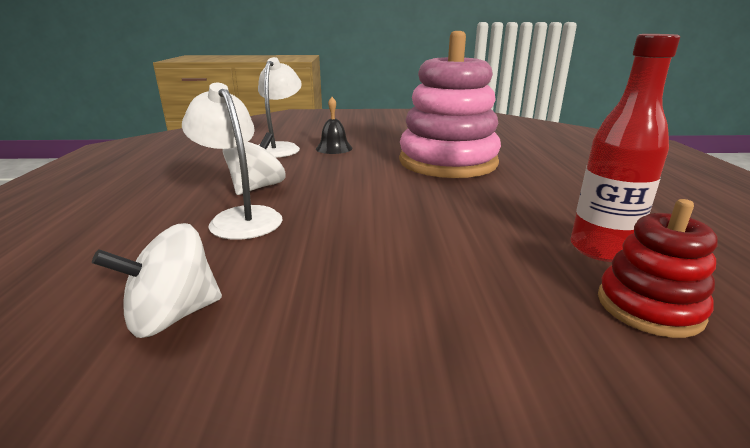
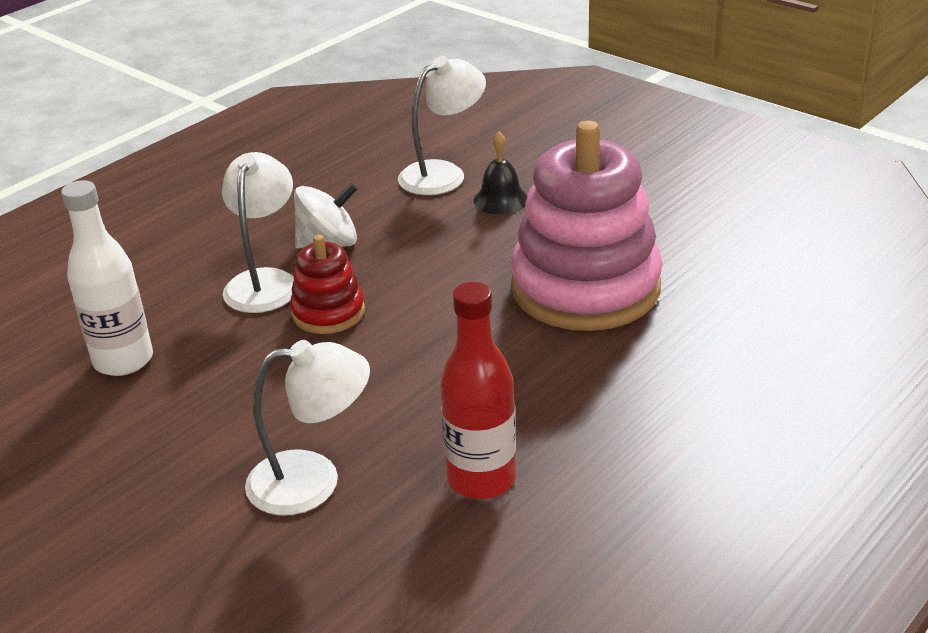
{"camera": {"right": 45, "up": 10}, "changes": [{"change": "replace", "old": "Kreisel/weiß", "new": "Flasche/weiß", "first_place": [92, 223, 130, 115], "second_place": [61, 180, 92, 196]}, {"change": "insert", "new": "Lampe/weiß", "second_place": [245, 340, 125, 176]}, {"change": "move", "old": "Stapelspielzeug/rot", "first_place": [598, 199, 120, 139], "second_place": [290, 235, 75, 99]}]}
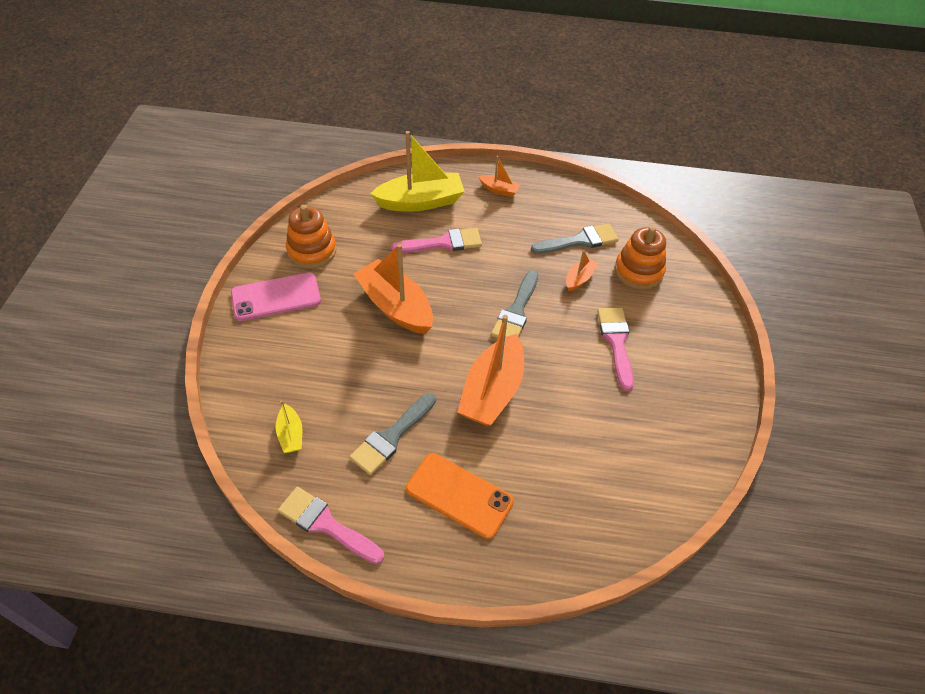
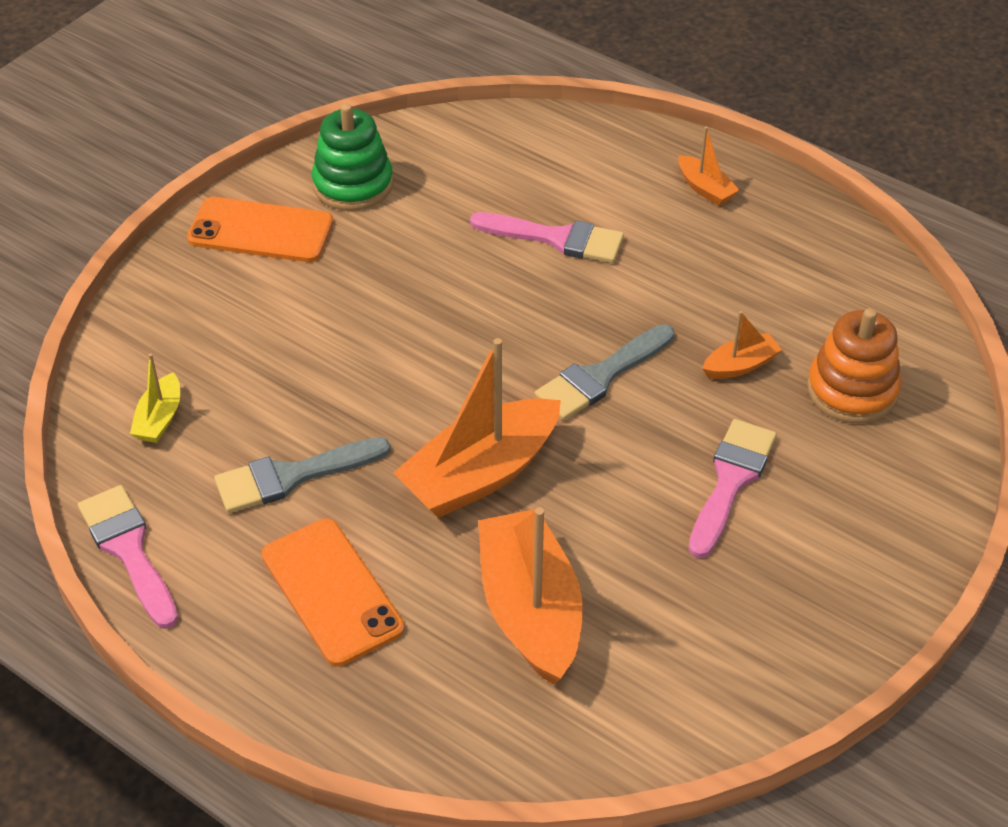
{"camera": {"right": 30, "up": -5}, "changes": [{"change": "recolor", "old": "Handy/rosa", "new": "Handy/orange", "first_place": [231, 272, 90, 49], "second_place": [187, 197, 147, 65]}, {"change": "recolor", "old": "Stapelspielzeug/orange", "new": "Stapelspielzeug/grün", "first_place": [286, 205, 50, 64], "second_place": [312, 103, 81, 108]}, {"change": "move", "old": "Boot/orange", "first_place": [353, 244, 80, 90], "second_place": [478, 507, 105, 178]}, {"change": "delete", "old": "Boot/gelb", "first_place": [370, 131, 95, 81]}, {"change": "delete", "old": "Pinsel/grau", "first_place": [531, 224, 88, 30]}]}
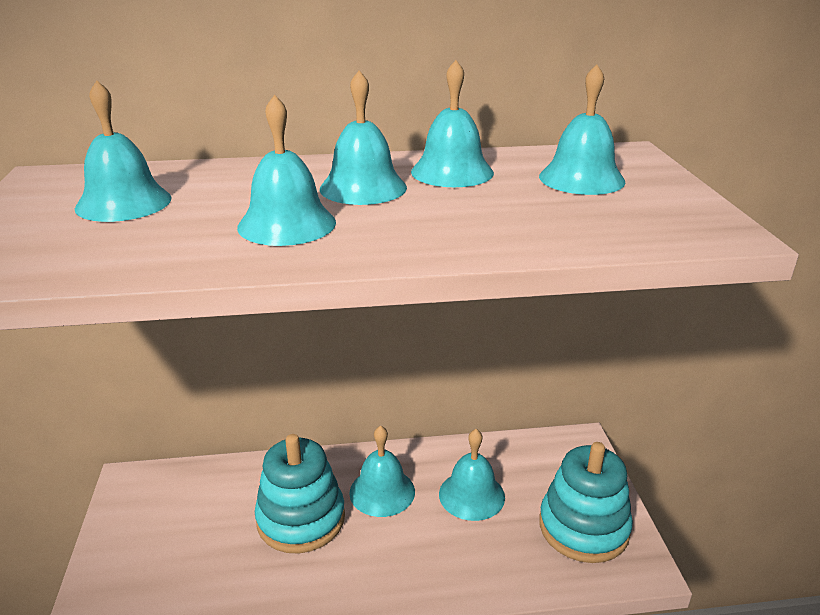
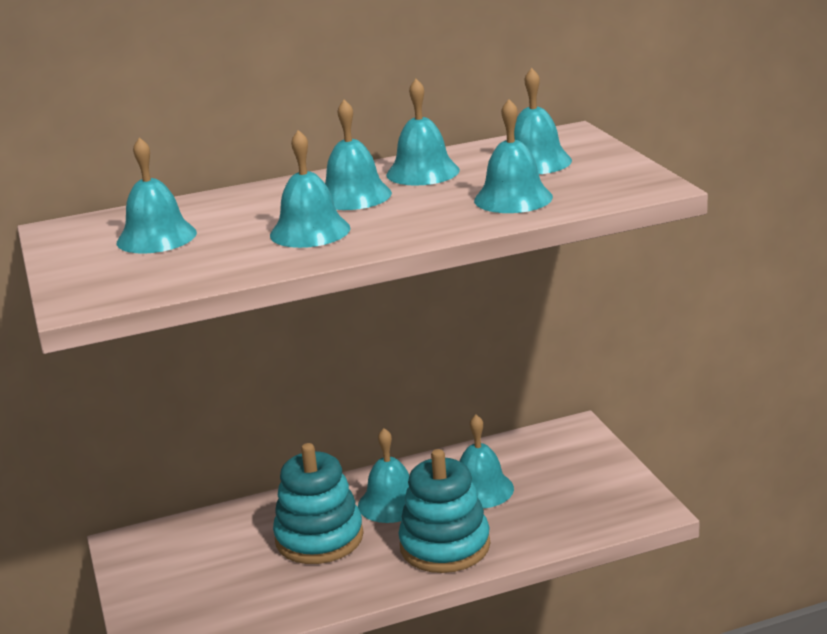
{"camera": {"right": -10, "up": -5}, "changes": [{"change": "move", "old": "Stapelspielzeug/türkis", "first_place": [539, 442, 94, 121], "second_place": [398, 449, 92, 124]}, {"change": "insert", "new": "Glocke/türkis", "second_place": [474, 99, 79, 114]}]}
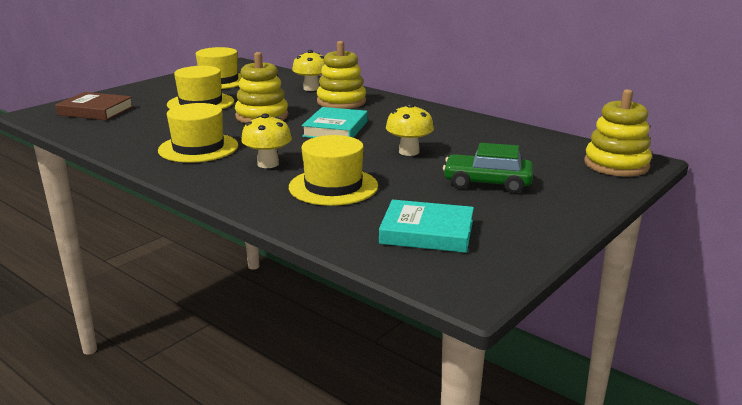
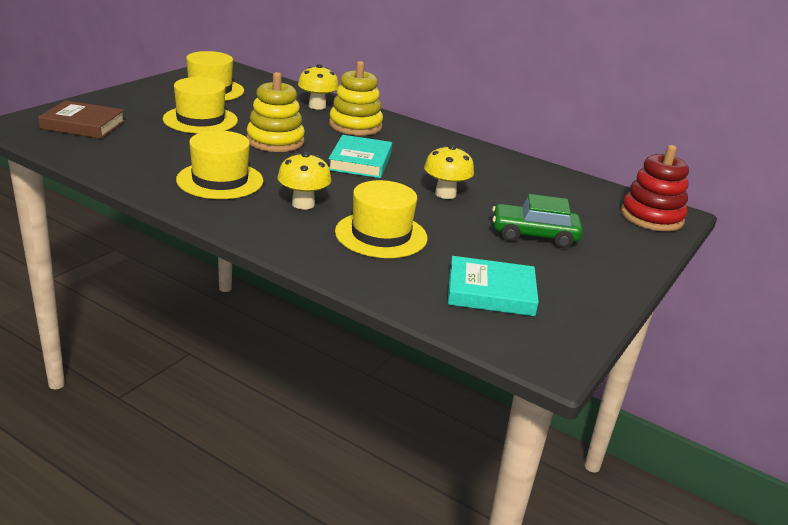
{"camera": {"right": -10, "up": 5}, "changes": [{"change": "recolor", "old": "Stapelspielzeug/gelb", "new": "Stapelspielzeug/rot", "first_place": [584, 89, 68, 88], "second_place": [621, 145, 68, 86]}]}
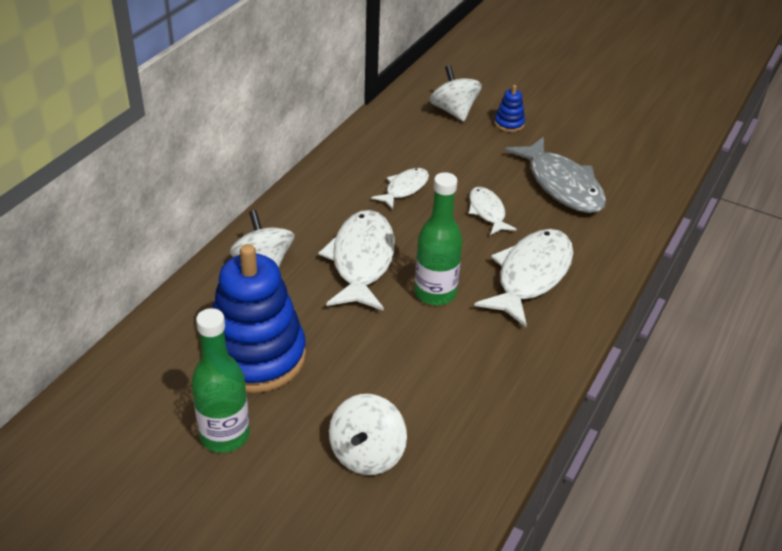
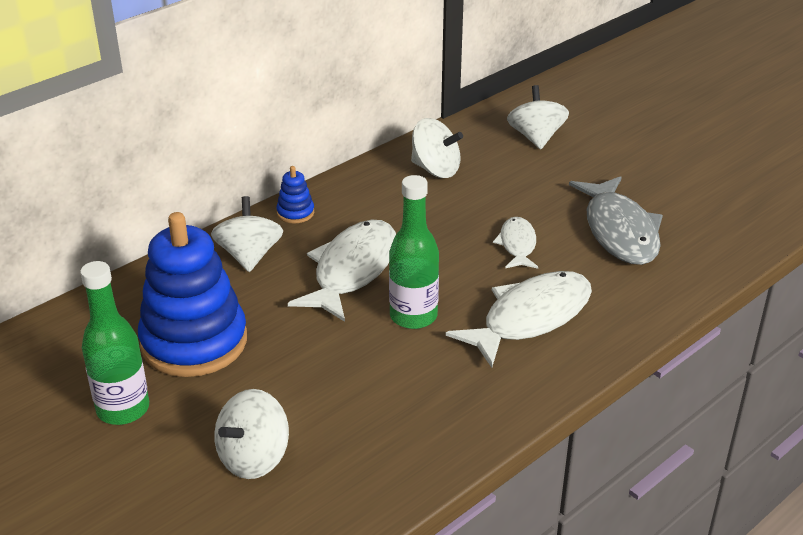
{"camera": {"right": 20, "up": -5}, "changes": [{"change": "move", "old": "Stapelspielzeug/blau", "first_place": [494, 85, 31, 47], "second_place": [276, 166, 38, 58]}, {"change": "insert", "new": "Kreisel/weiß", "second_place": [411, 118, 52, 60]}, {"change": "delete", "old": "Fisch/weiß", "first_place": [371, 168, 58, 41]}]}
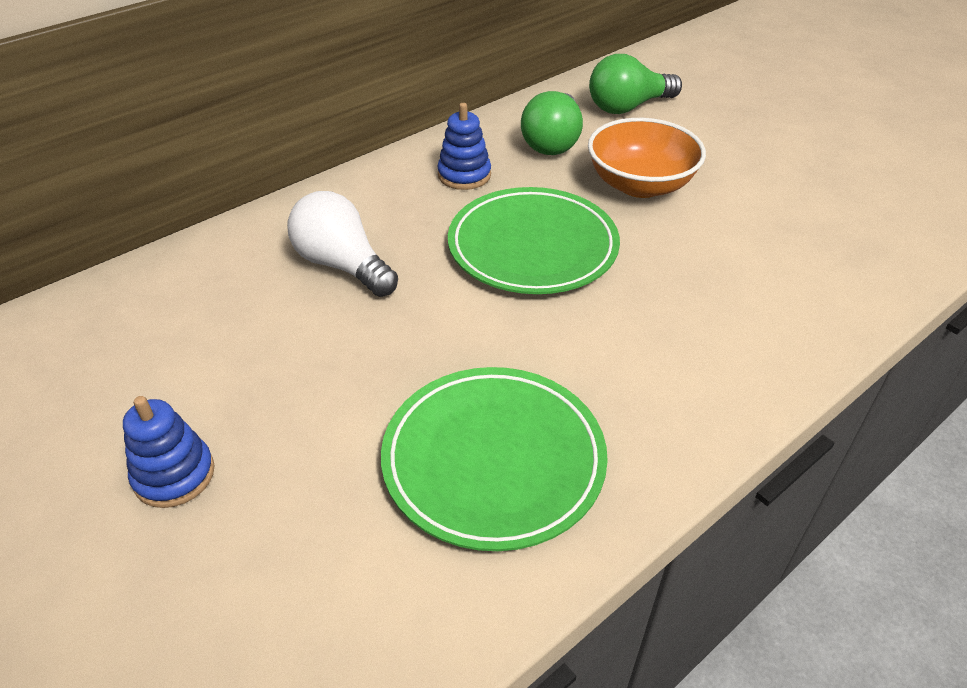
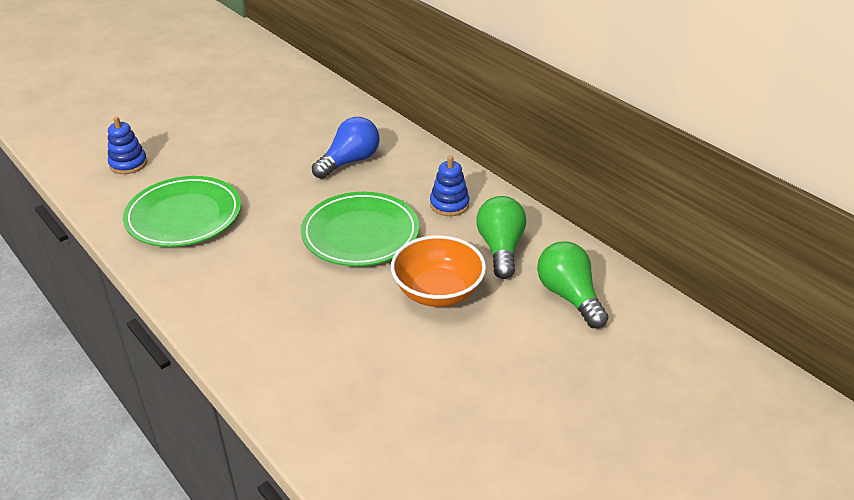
{"camera": {"right": 90, "up": -5}, "changes": [{"change": "move", "old": "Stapelspielzeug/blau", "first_place": [123, 396, 92, 112], "second_place": [108, 117, 39, 57]}, {"change": "recolor", "old": "Glühbirne/weiß", "new": "Glühbirne/blau", "first_place": [287, 191, 111, 106], "second_place": [312, 117, 68, 62]}, {"change": "rotate", "old": "Glühbirne/grün", "first_place": [521, 91, 62, 64], "second_place": [476, 196, 50, 83], "degrees": 75}]}
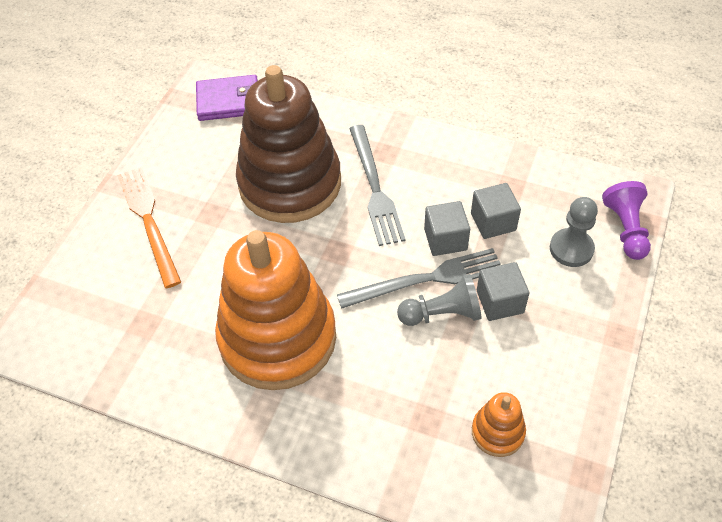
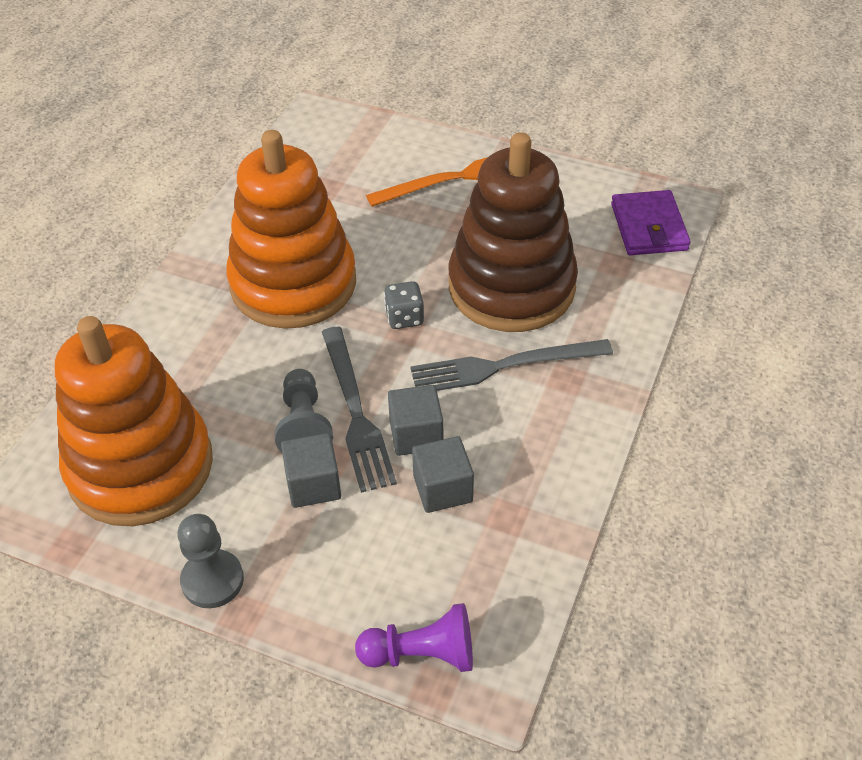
{"camera": {"right": 90, "up": -5}, "changes": [{"change": "resize", "old": "Stapelspielzeug/orange", "first_place": [472, 392, 54, 65], "second_place": [55, 316, 158, 210], "factor": 2.4}, {"change": "move", "old": "Bauer/grau", "first_place": [550, 197, 48, 70], "second_place": [178, 514, 66, 94]}, {"change": "insert", "new": "Spielwürfel/grau", "second_place": [384, 281, 40, 48]}]}
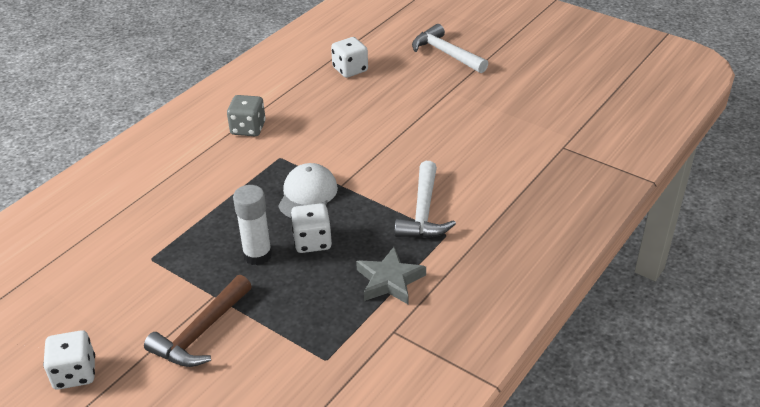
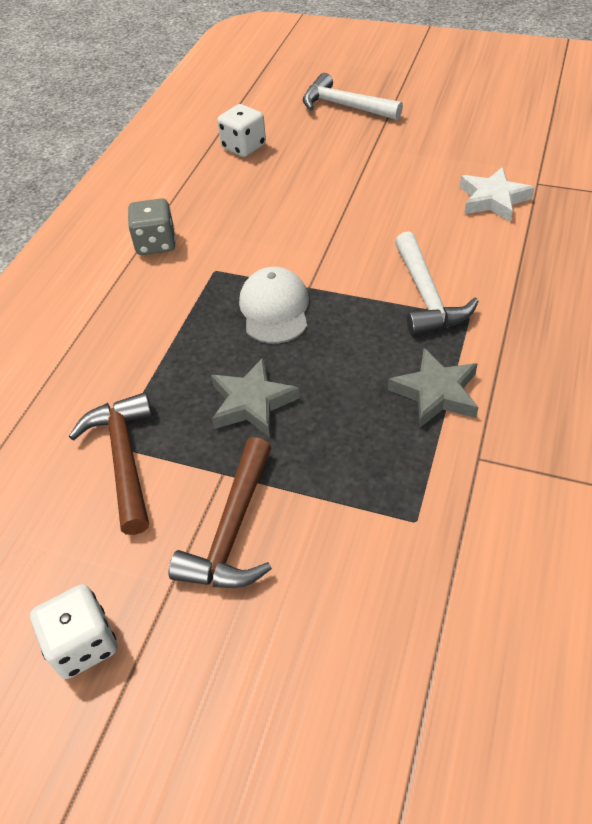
{"camera": {"right": -15, "up": 10}, "changes": [{"change": "insert", "new": "Hammer/braun", "second_place": [69, 392, 84, 143]}, {"change": "replace", "old": "Klebestift/weiß", "new": "Stern/grau", "first_place": [233, 185, 39, 80], "second_place": [211, 358, 89, 79]}, {"change": "insert", "new": "Stern/weiß", "second_place": [460, 167, 75, 55]}, {"change": "delete", "old": "Spielwürfel/weiß", "first_place": [291, 203, 41, 50]}]}
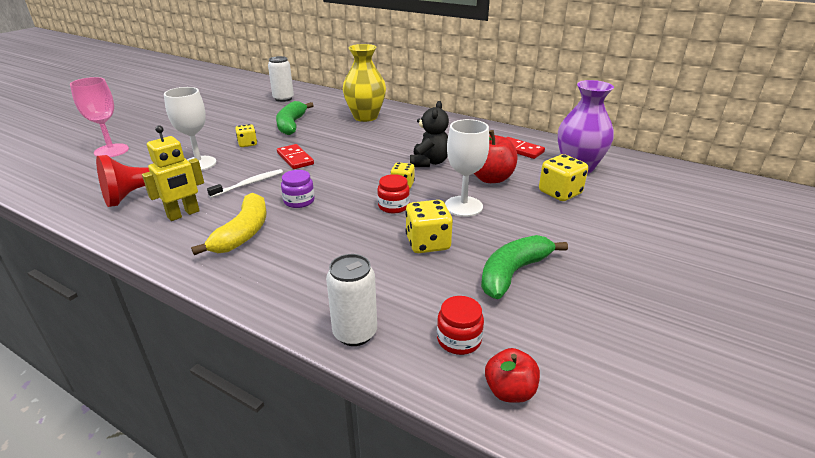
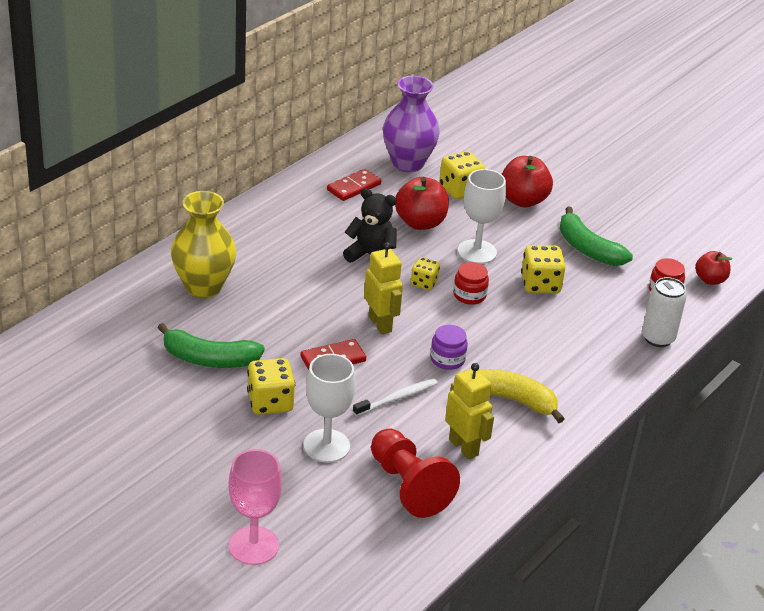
{"camera": {"right": -85, "up": 5}, "changes": [{"change": "resize", "old": "Spielwürfel/gelb", "first_place": [235, 124, 22, 23], "second_place": [247, 358, 48, 57], "factor": 1.61}, {"change": "rotate", "old": "Zahnbürste/weiß", "first_place": [207, 169, 76, 29], "second_place": [353, 379, 85, 37], "degrees": 90}, {"change": "insert", "new": "Roboter/gelb", "second_place": [364, 242, 39, 92]}, {"change": "insert", "new": "Apfel/rot", "second_place": [502, 156, 51, 52]}, {"change": "delete", "old": "Dose/weiß", "first_place": [268, 56, 26, 46]}]}
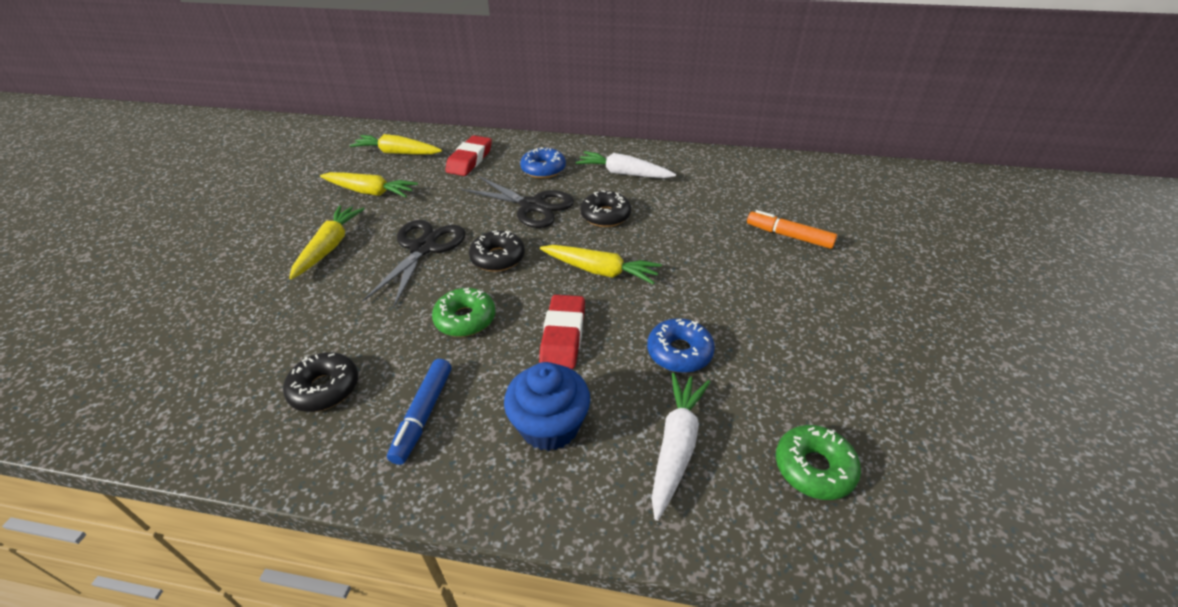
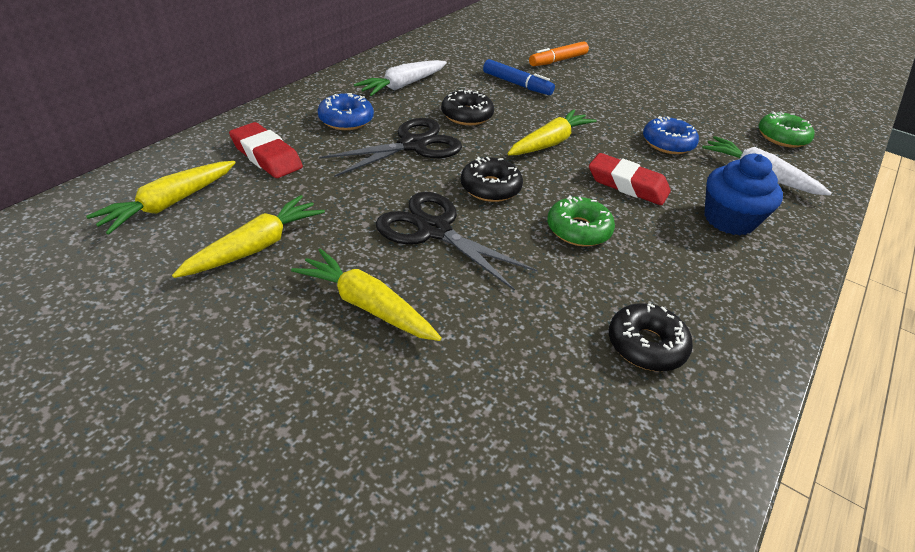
{"camera": {"right": -70, "up": 0}, "changes": [{"change": "move", "old": "Filzstift/blau", "first_place": [387, 359, 64, 106], "second_place": [483, 59, 72, 36]}]}
